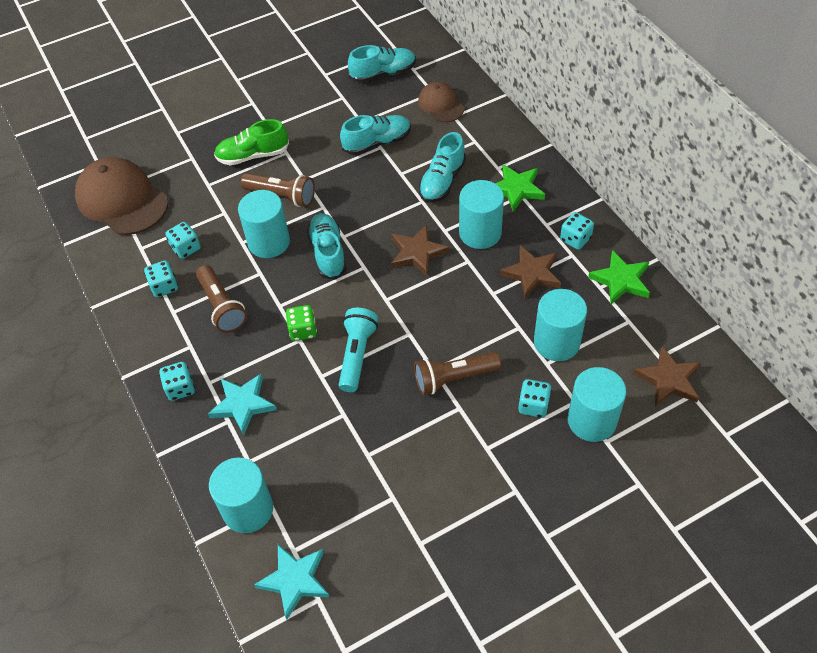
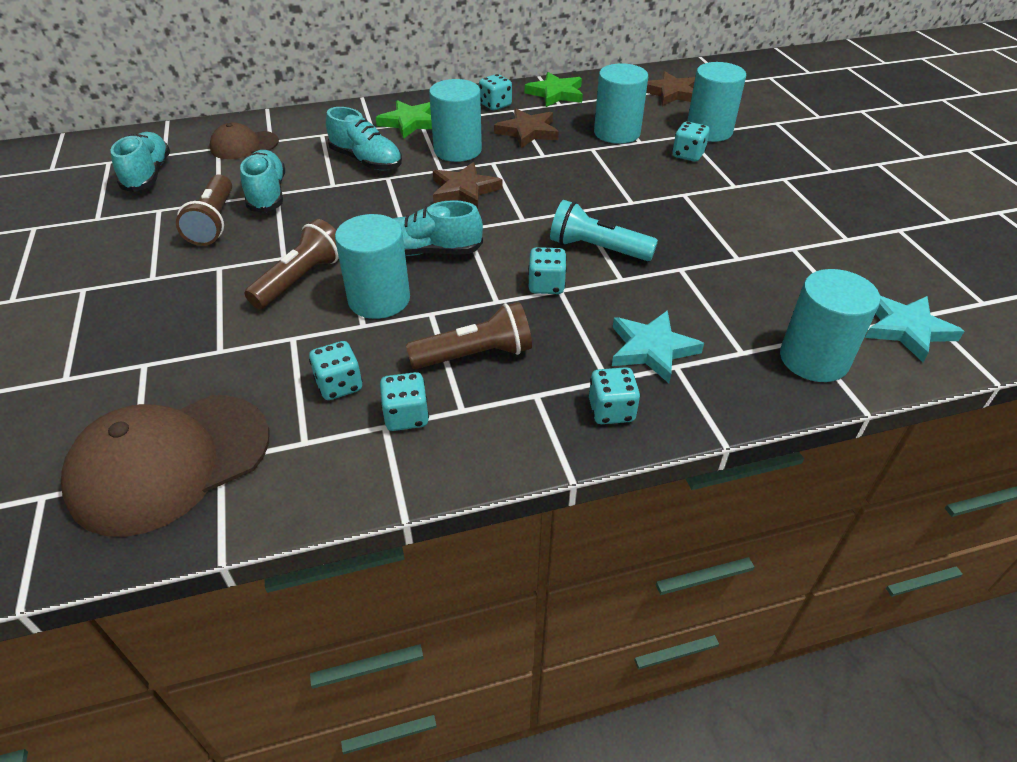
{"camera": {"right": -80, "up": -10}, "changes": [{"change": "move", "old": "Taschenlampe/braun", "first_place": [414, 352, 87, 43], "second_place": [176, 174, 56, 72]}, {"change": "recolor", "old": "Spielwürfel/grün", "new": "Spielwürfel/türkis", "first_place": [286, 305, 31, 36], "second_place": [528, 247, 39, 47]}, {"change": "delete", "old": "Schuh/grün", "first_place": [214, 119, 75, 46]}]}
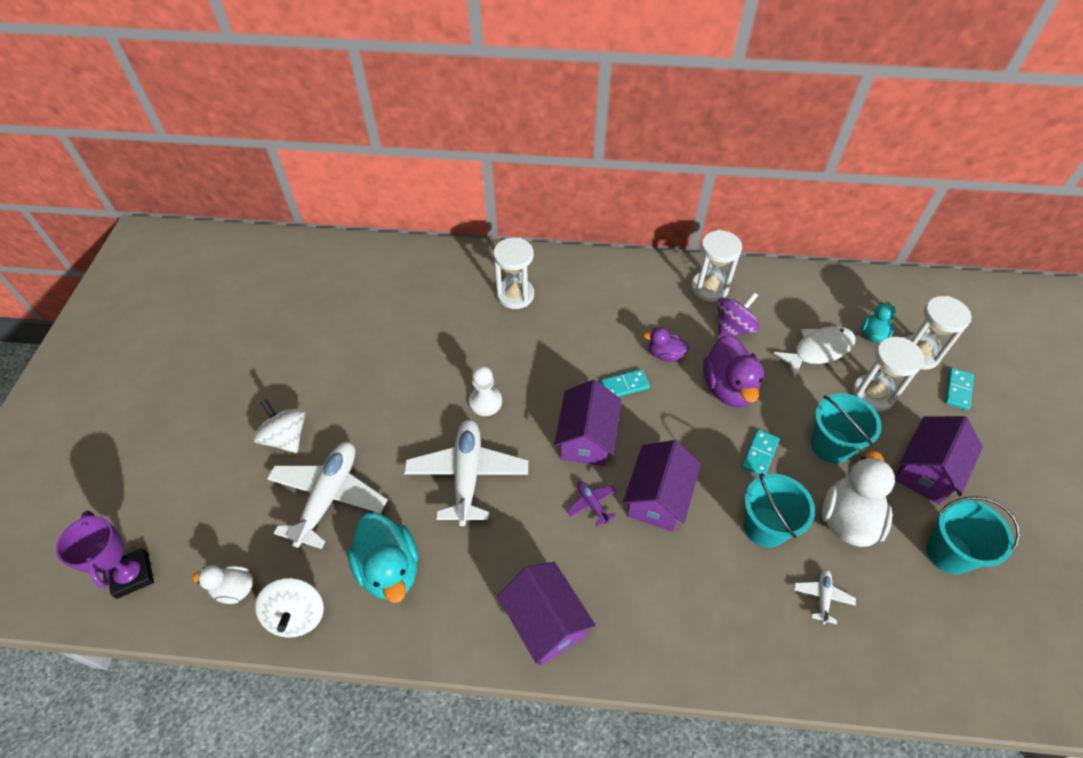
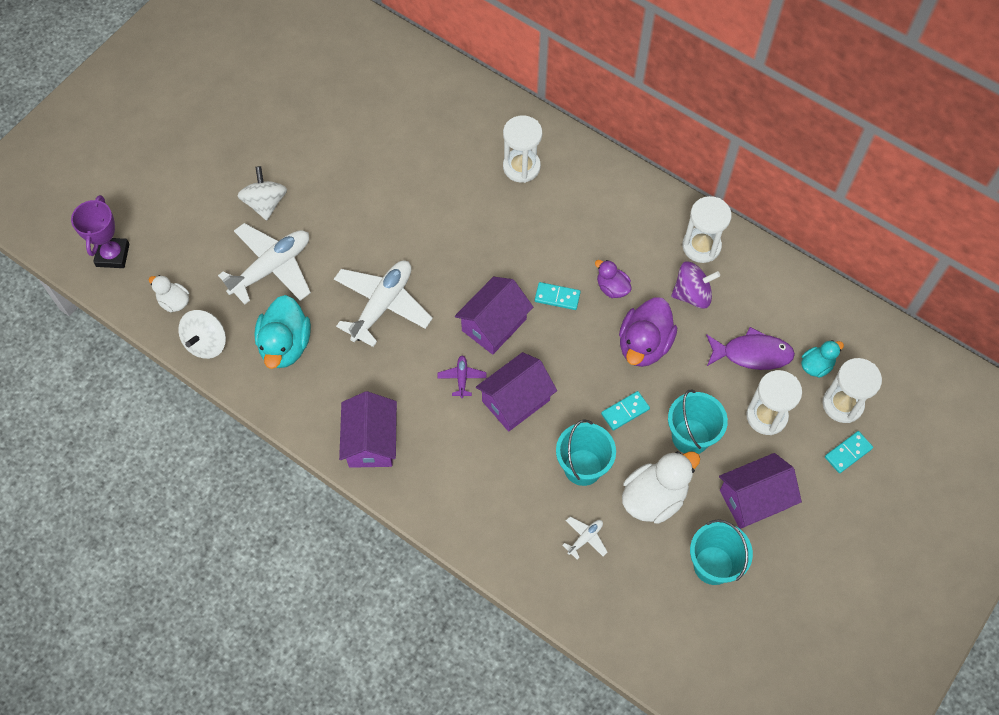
{"camera": {"right": 30, "up": 10}, "changes": [{"change": "recolor", "old": "Fisch/weiß", "new": "Fisch/lila", "first_place": [773, 326, 82, 52], "second_place": [706, 327, 89, 43]}, {"change": "delete", "old": "Bauer/weiß", "first_place": [469, 366, 33, 50]}]}
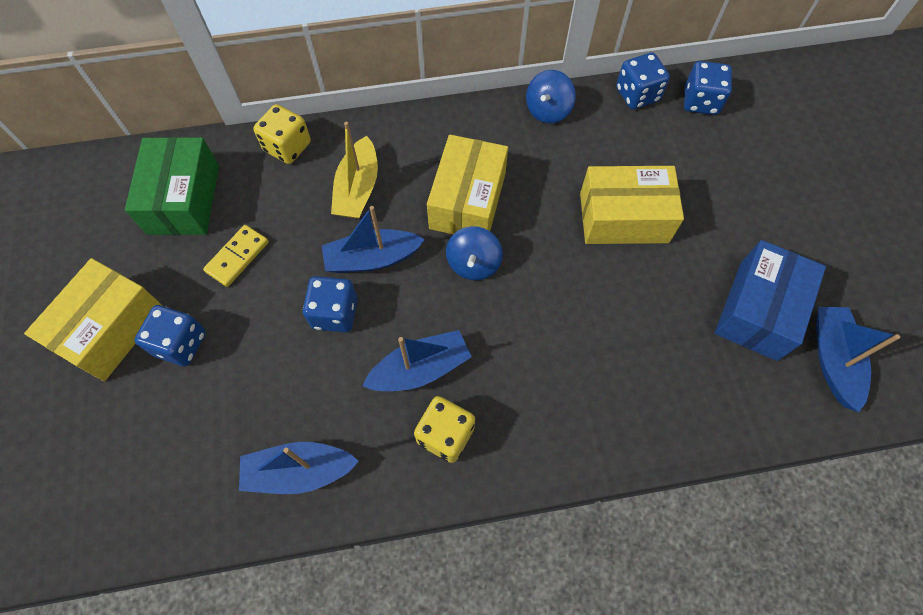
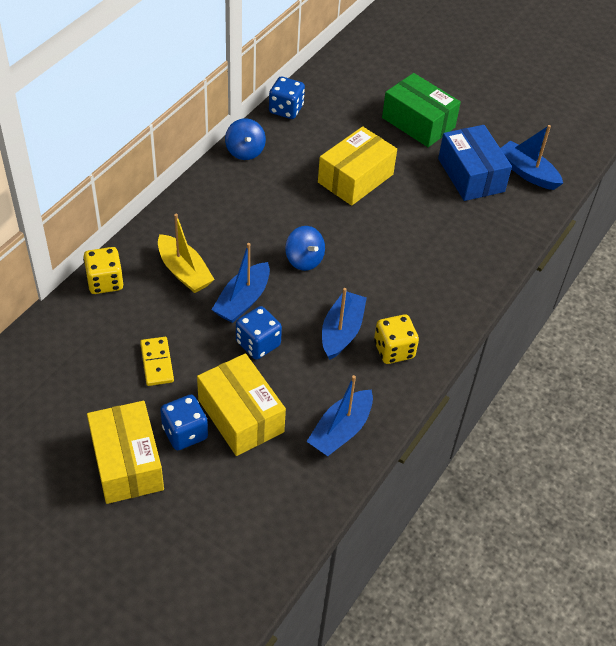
{"camera": {"right": -50, "up": -15}, "changes": [{"change": "move", "old": "Schachtel/gelb", "first_place": [427, 134, 81, 100], "second_place": [197, 353, 89, 103]}, {"change": "move", "old": "Schachtel/grün", "first_place": [125, 137, 94, 98], "second_place": [382, 73, 79, 74]}, {"change": "delete", "old": "Spielwürfel/blau", "first_place": [684, 61, 48, 54]}]}
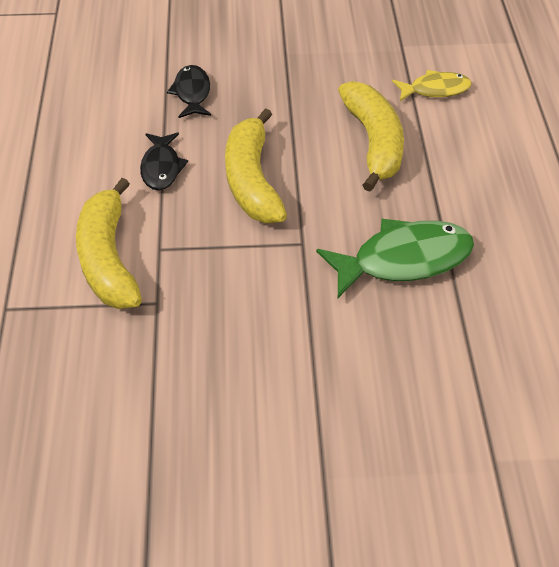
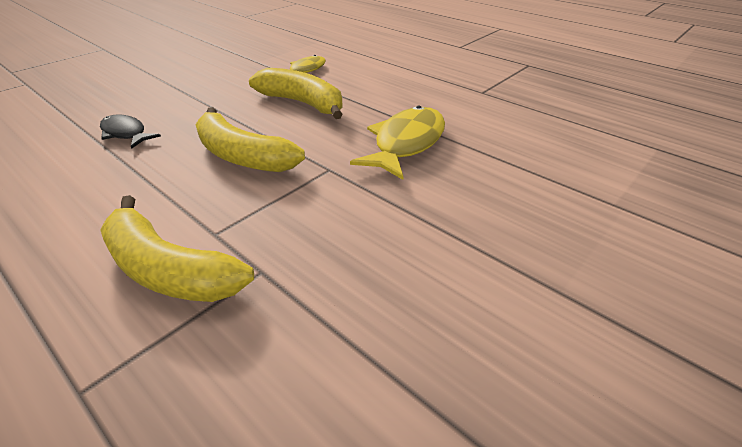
{"camera": {"right": -45, "up": -10}, "changes": [{"change": "recolor", "old": "Fisch/grün", "new": "Fisch/gelb", "first_place": [316, 219, 158, 79], "second_place": [350, 106, 95, 74]}, {"change": "delete", "old": "Fisch/schwarz", "first_place": [140, 132, 48, 58]}]}
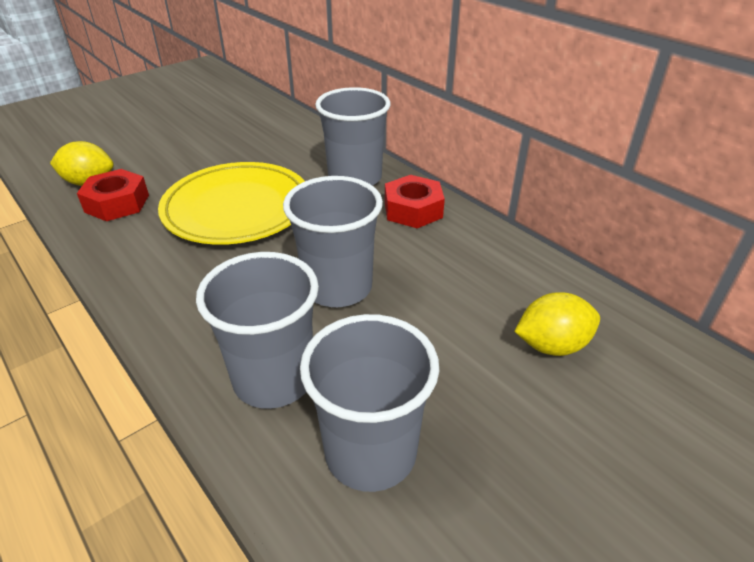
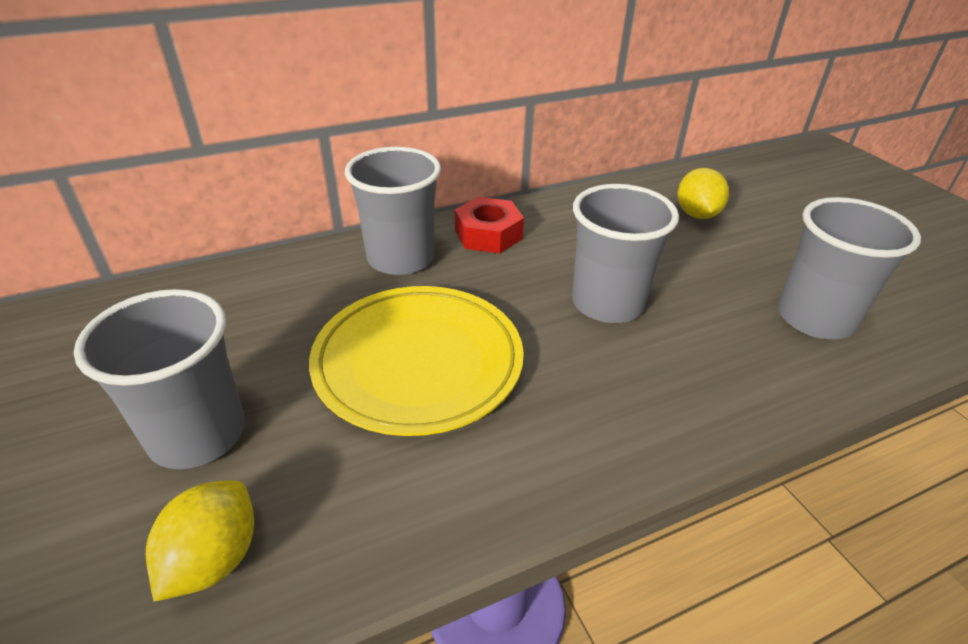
{"camera": {"right": -75, "up": 0}, "changes": [{"change": "move", "old": "Becher/grau", "first_place": [196, 252, 123, 157], "second_place": [74, 289, 171, 180]}, {"change": "delete", "old": "Sechskantmutter/rot", "first_place": [77, 169, 72, 52]}]}
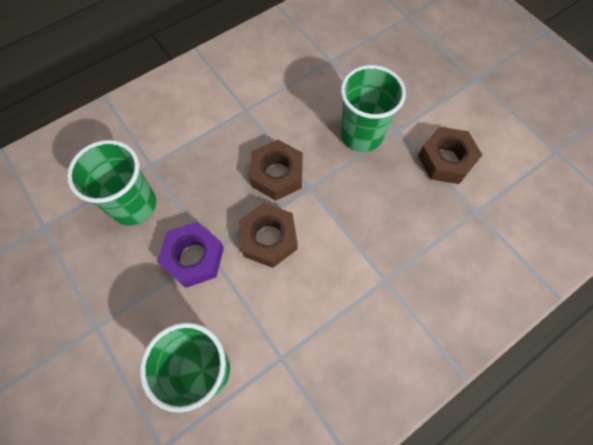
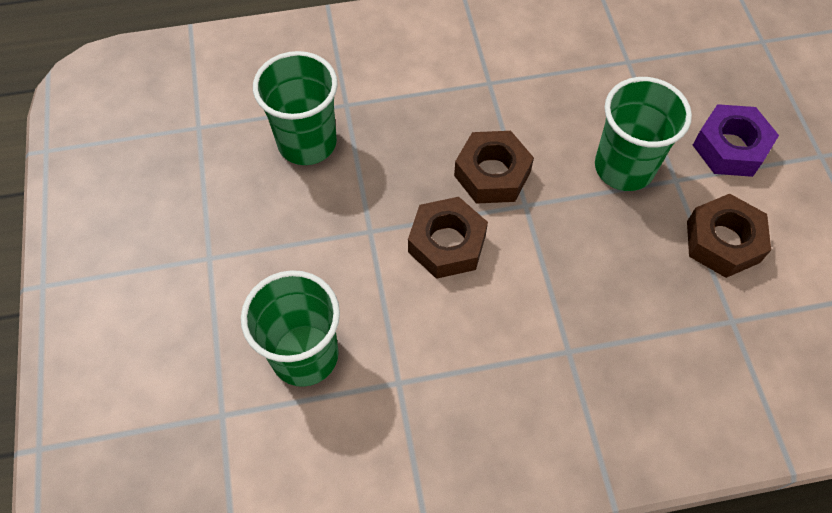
{"camera": {"right": 25, "up": -5}, "changes": [{"change": "move", "old": "Sechskantmutter/lila", "first_place": [157, 222, 67, 66], "second_place": [693, 104, 86, 73]}]}
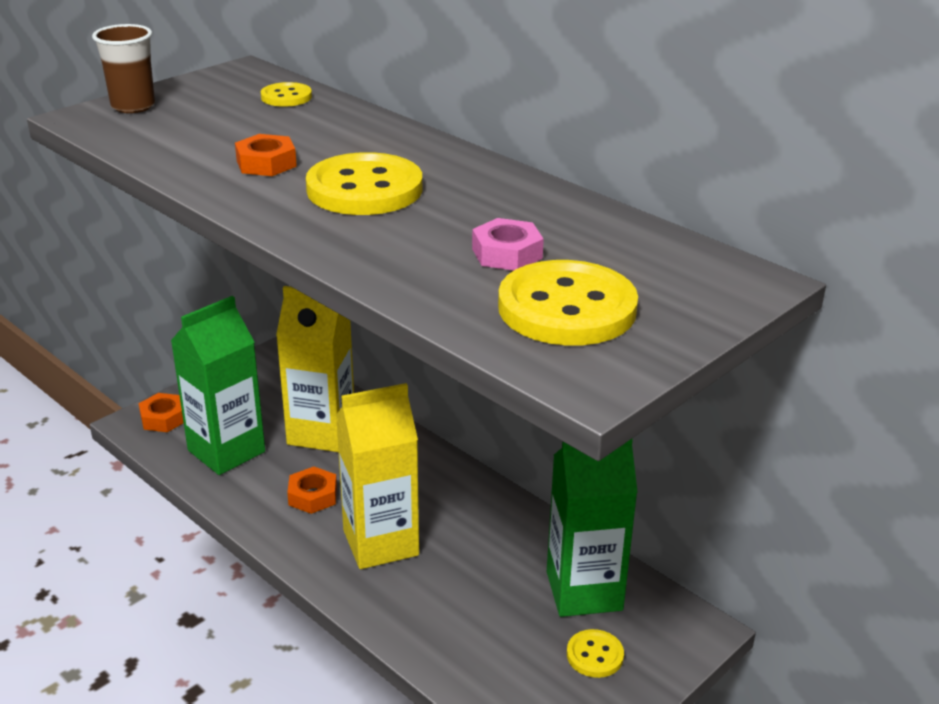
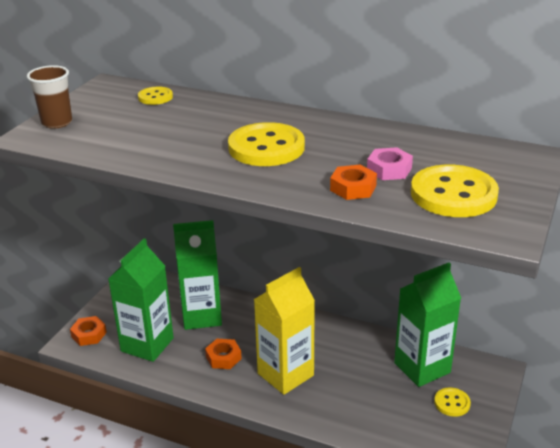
{"camera": {"right": -20, "up": 0}, "changes": [{"change": "recolor", "old": "Getränkekarton/gelb", "new": "Getränkekarton/grün", "first_place": [276, 286, 78, 166], "second_place": [173, 220, 49, 110]}, {"change": "move", "old": "Sechskantmutter/orange", "first_place": [235, 134, 62, 42], "second_place": [330, 165, 47, 35]}]}
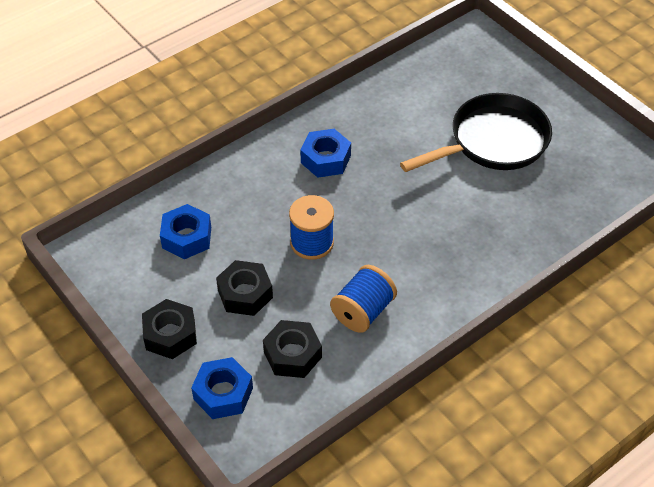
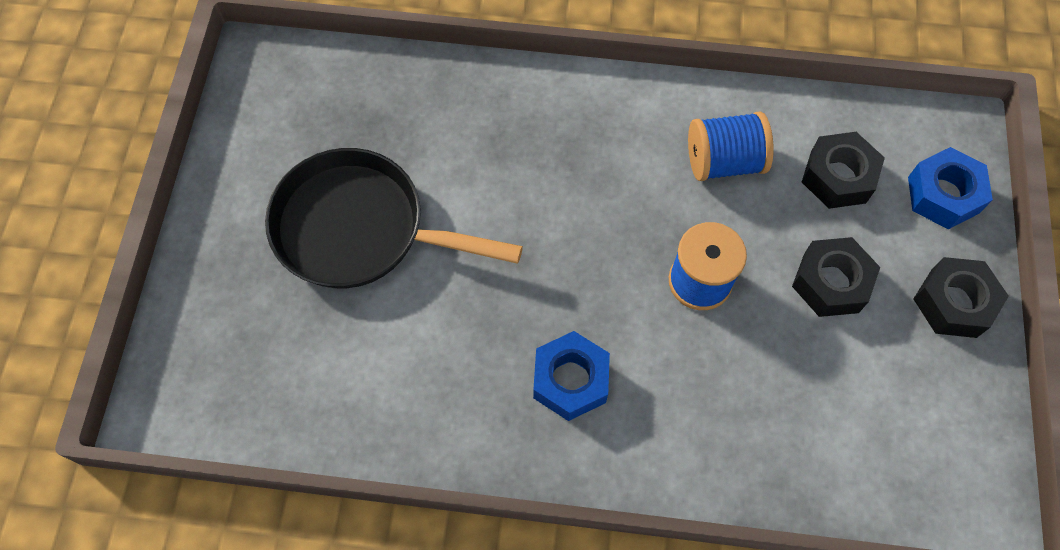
{"camera": {"right": -135, "up": 15}, "changes": [{"change": "delete", "old": "Sechskantmutter/blau", "first_place": [160, 204, 51, 55]}]}
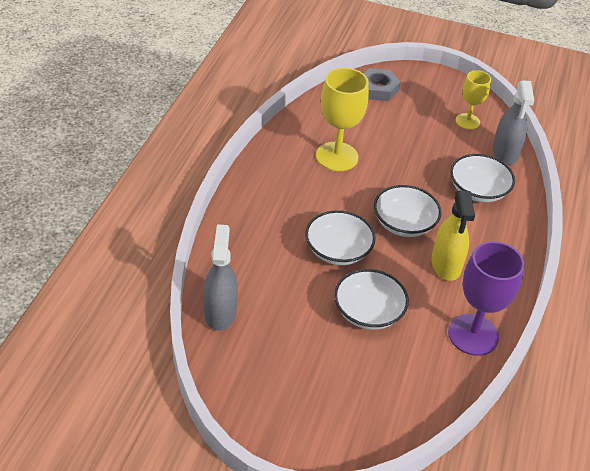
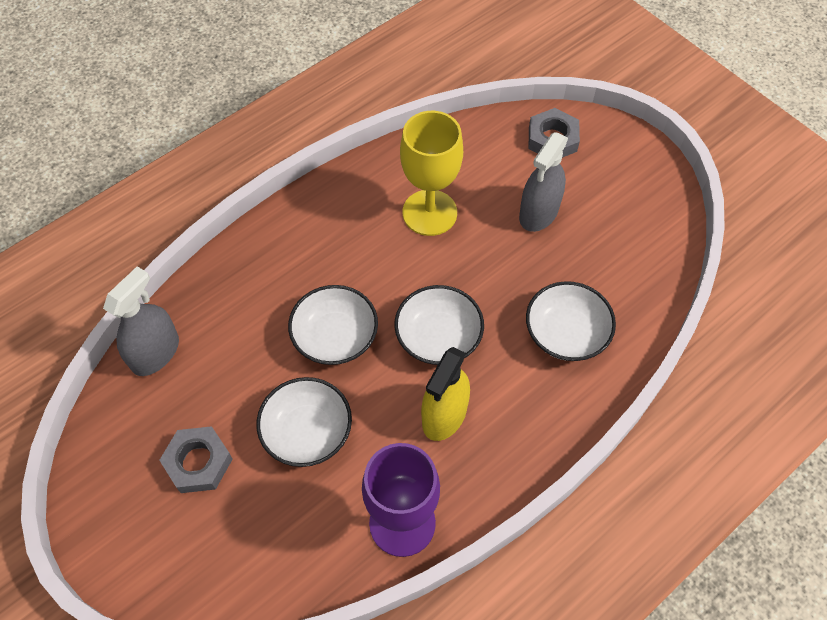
{"camera": {"right": 35, "up": 15}, "changes": [{"change": "insert", "new": "Sechskantmutter/grau", "second_place": [159, 426, 74, 67]}, {"change": "move", "old": "Sprühflasche/grau", "first_place": [493, 80, 41, 85], "second_place": [519, 133, 49, 99]}, {"change": "delete", "old": "Kelch/gelb", "first_place": [456, 70, 35, 60]}]}
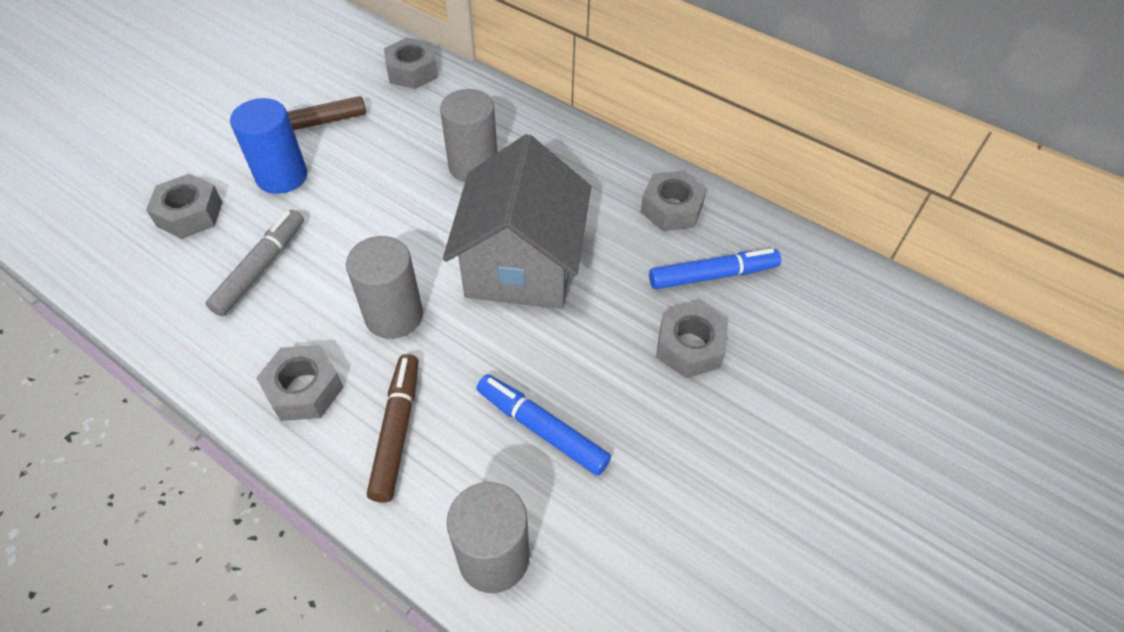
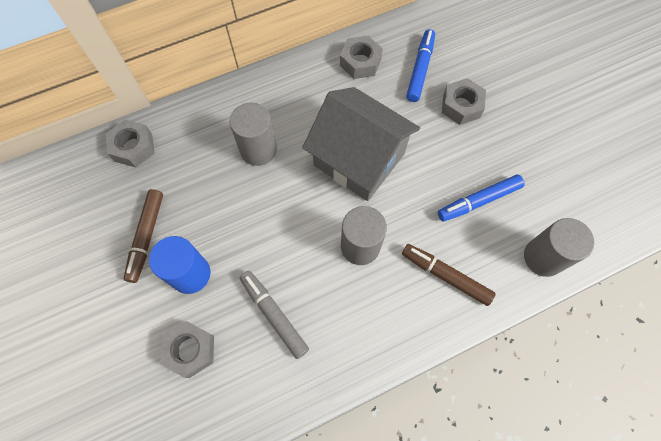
{"camera": {"right": -60, "up": 15}, "changes": [{"change": "delete", "old": "Sechskantmutter/grau", "first_place": [256, 345, 87, 76]}]}
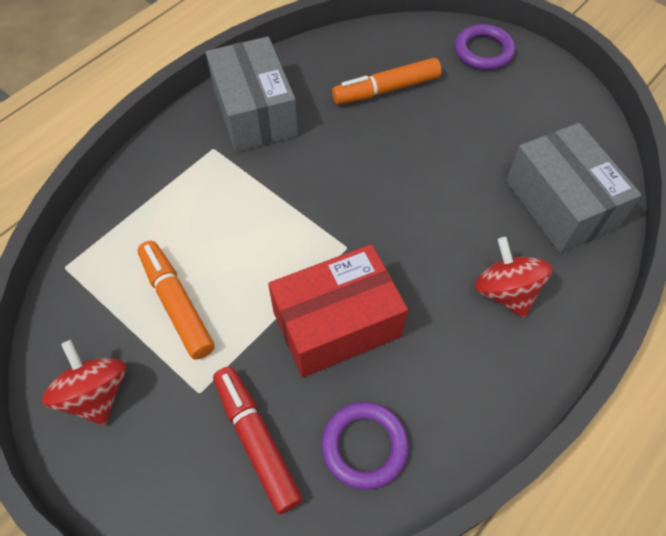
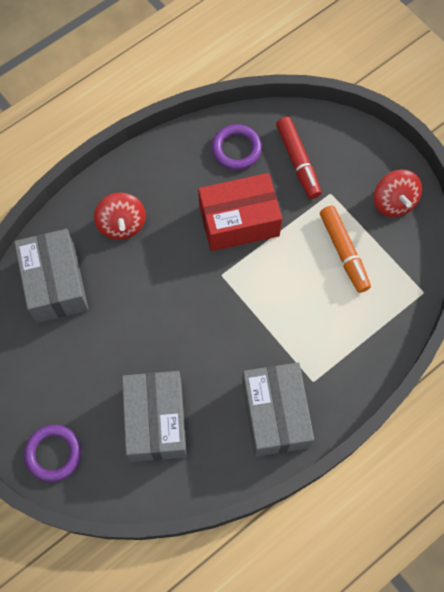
{"camera": {"right": -170, "up": 10}, "changes": [{"change": "replace", "old": "Filzstift/orange", "new": "Schachtel/grau", "first_place": [332, 58, 110, 47], "second_place": [122, 371, 65, 91]}]}
